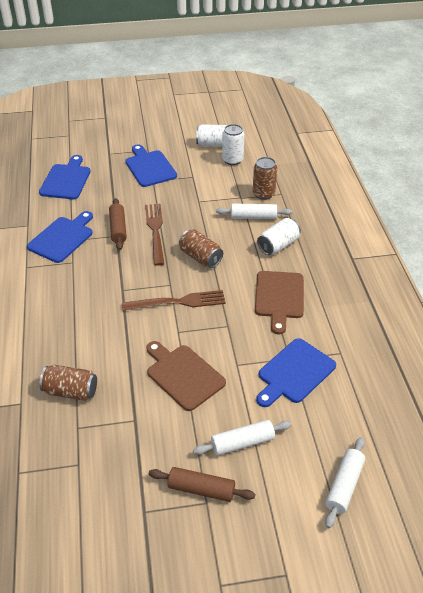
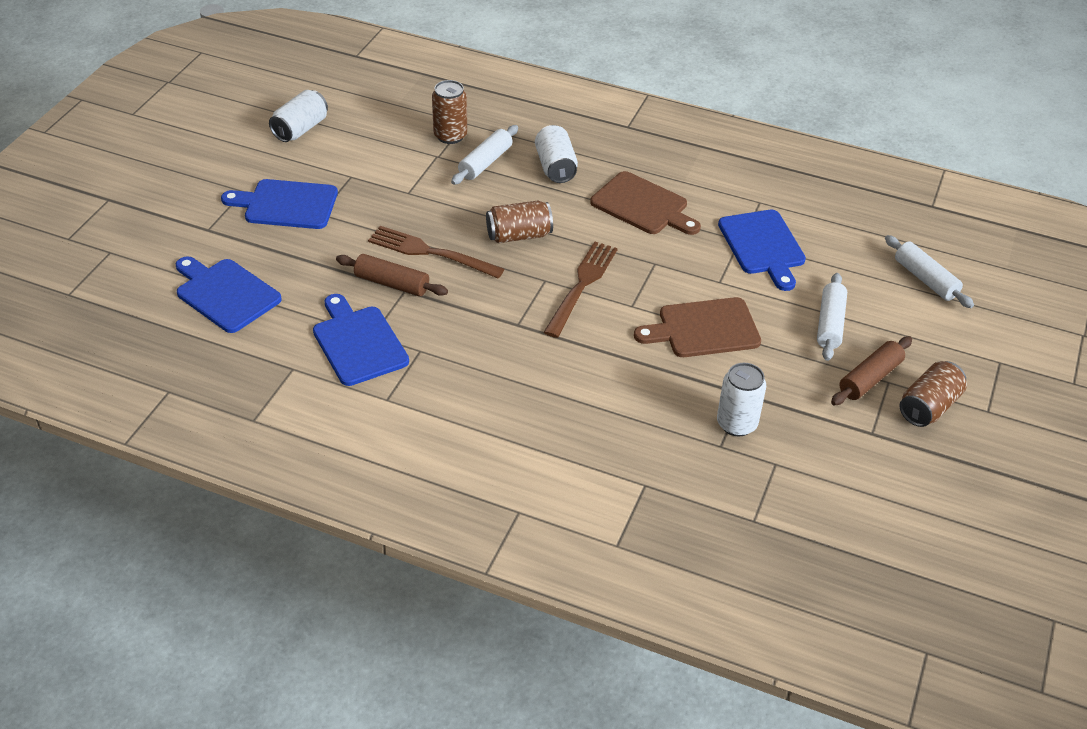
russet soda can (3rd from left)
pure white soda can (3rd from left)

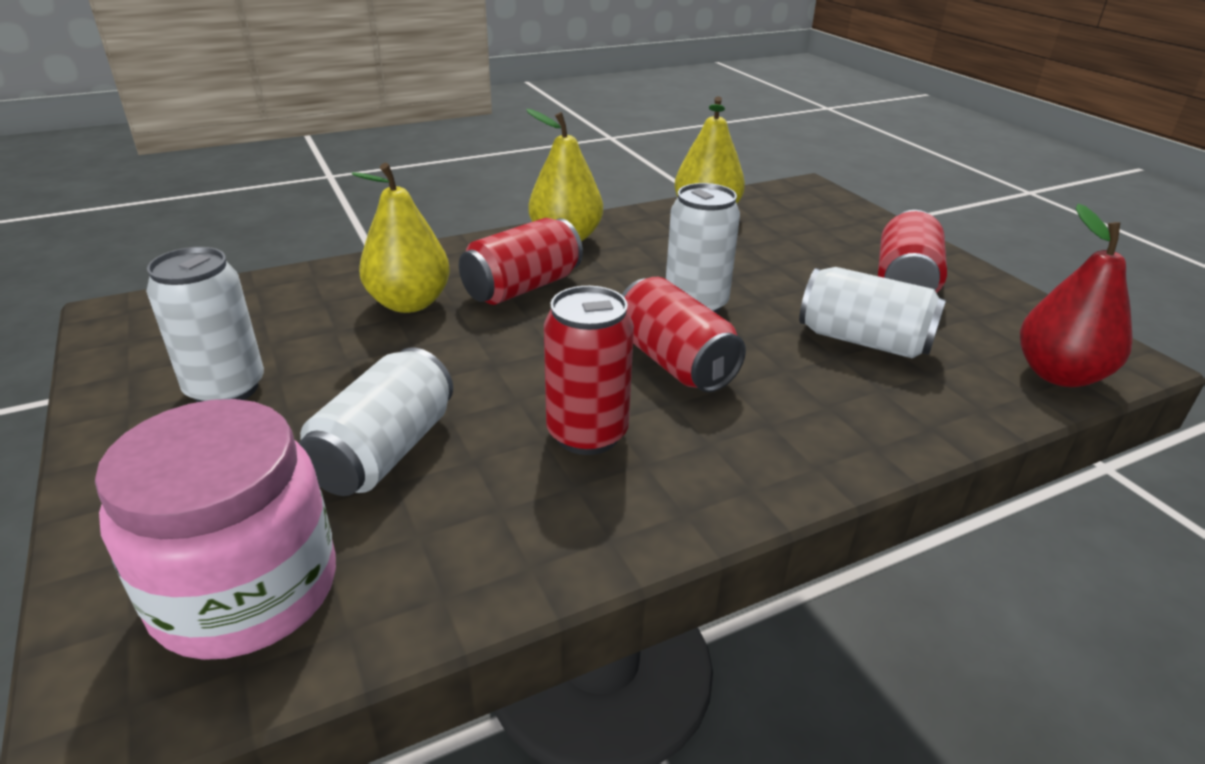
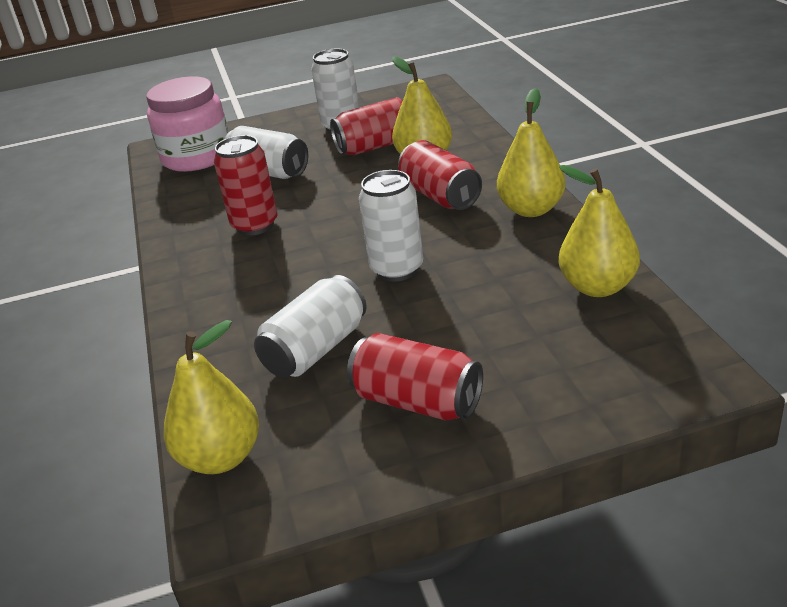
crimson soda can (2nd from left)
yellow pear (1st from left)

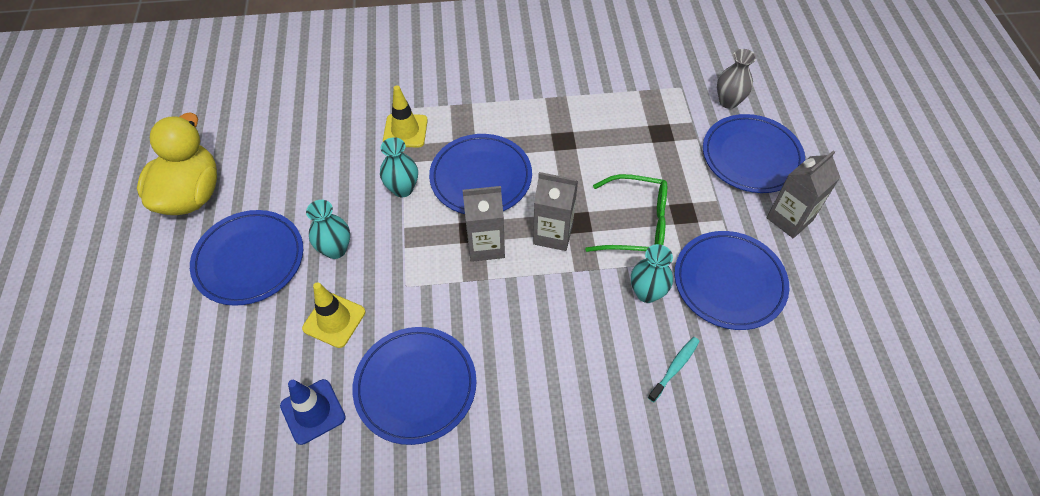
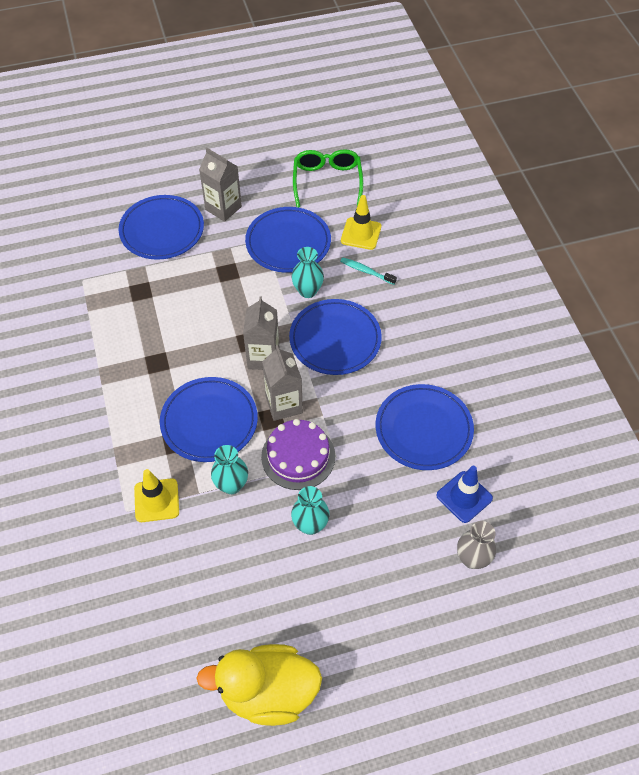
blue plate (4th from left)
yellow safety cone (2nd from left)
green eyeglasses
ash-grey vase
violet gateau

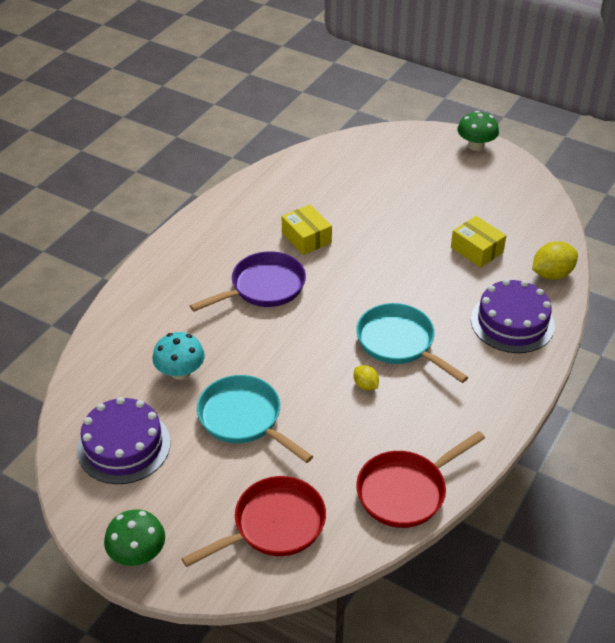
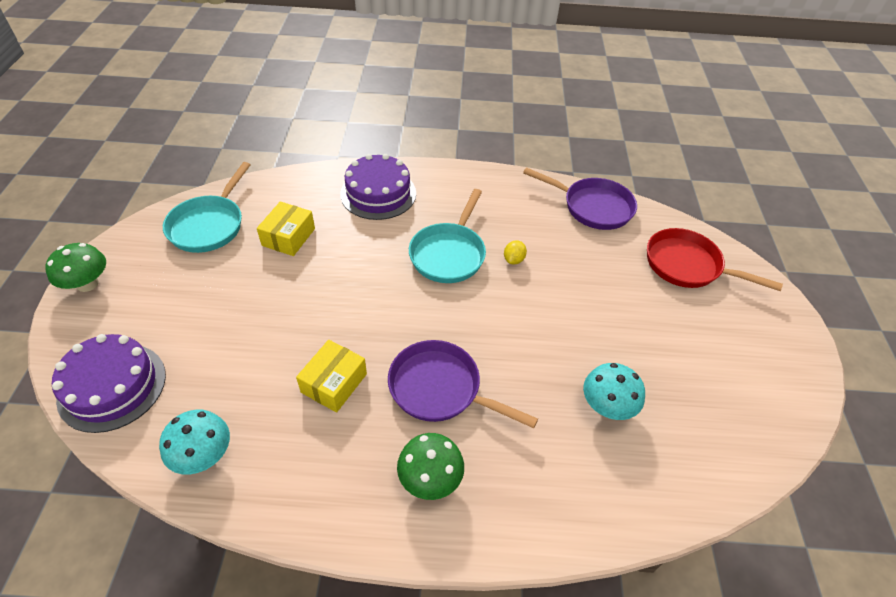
violet gateau (1st from left)
green fungus (2nd from left)
teal frying pan (1st from left)
violet frying pan (2nd from left)
yellow toy lemon (2nd from left in the first image)
teal fungus (1st from left)

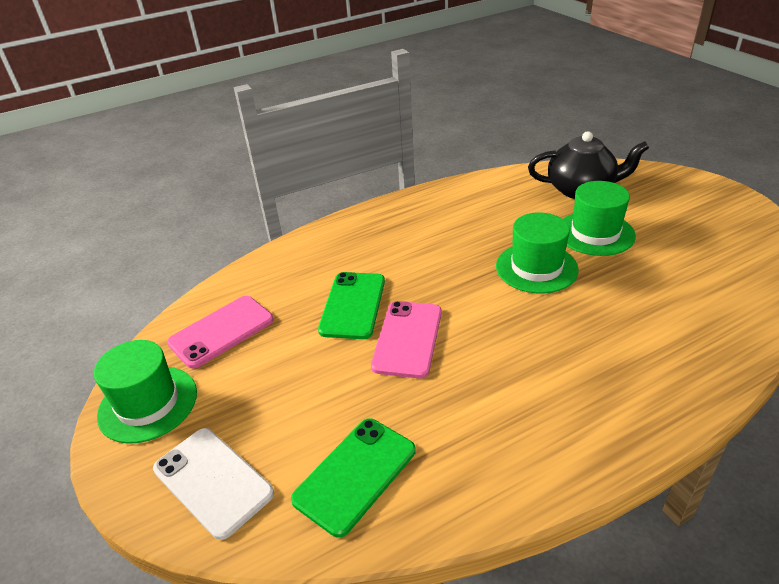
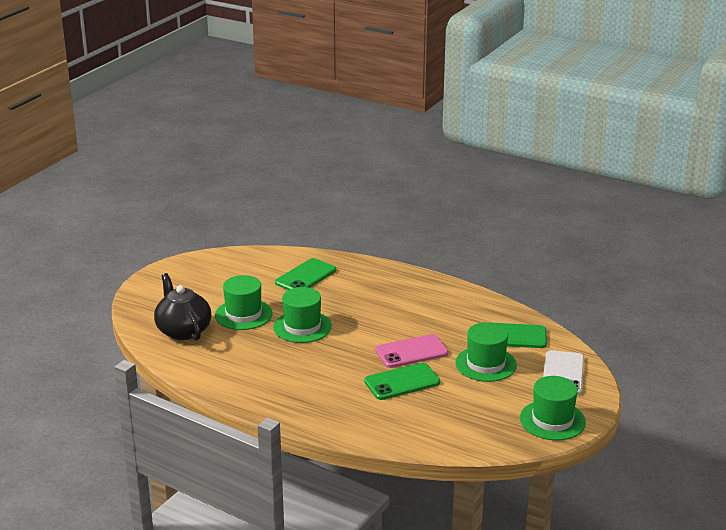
rosy mobile phone (1st from left in the first image)
green mobile phone (1st from left)
green top hat (3rd from left)

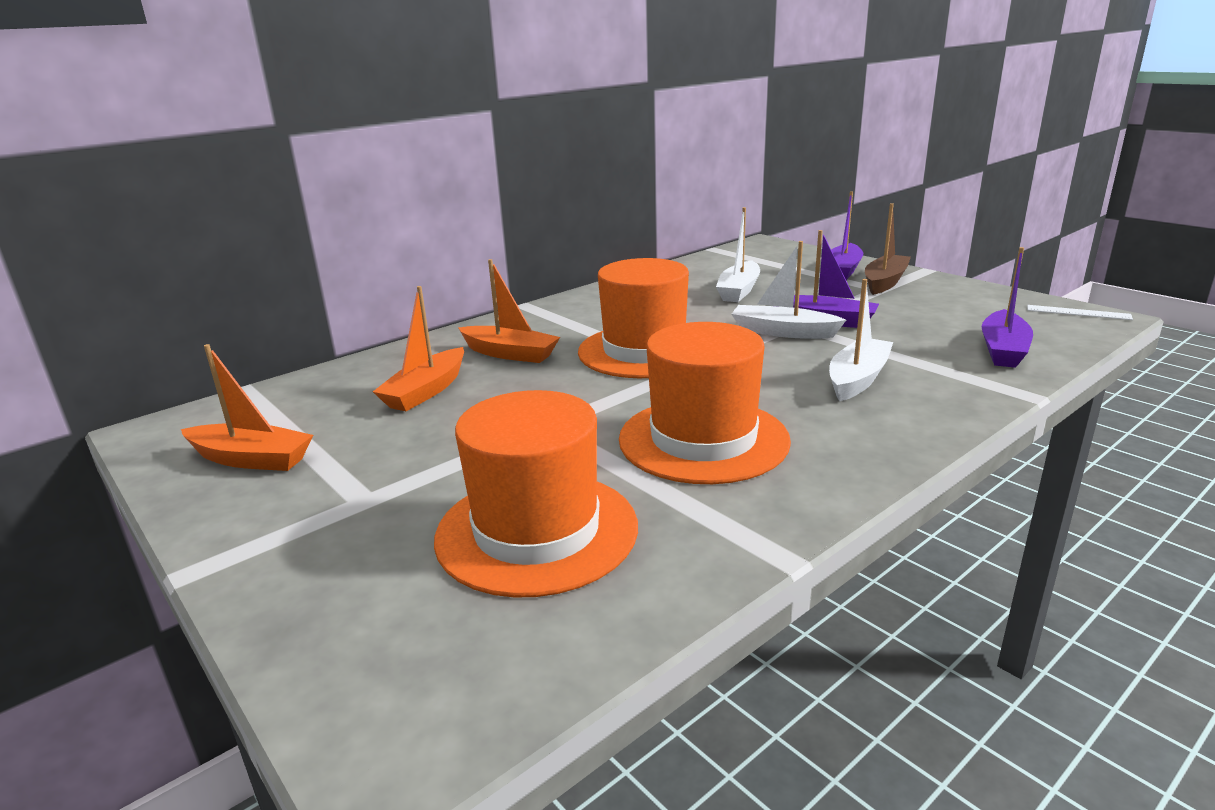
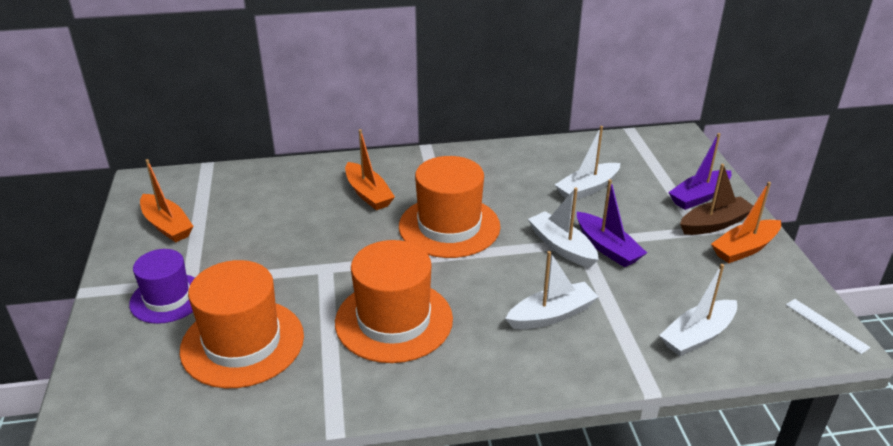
orange-coloured toy boat (3rd from left)
pure white toy boat (4th from left)
violet top hat

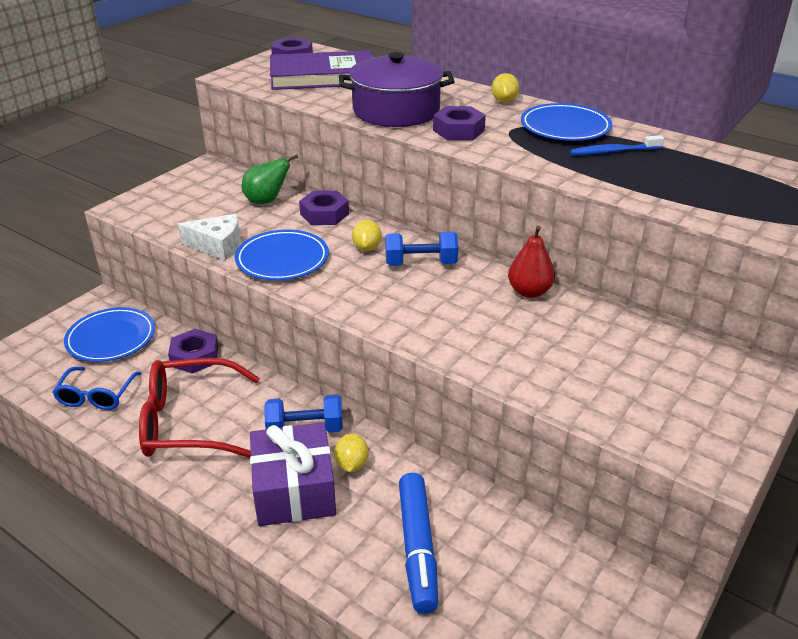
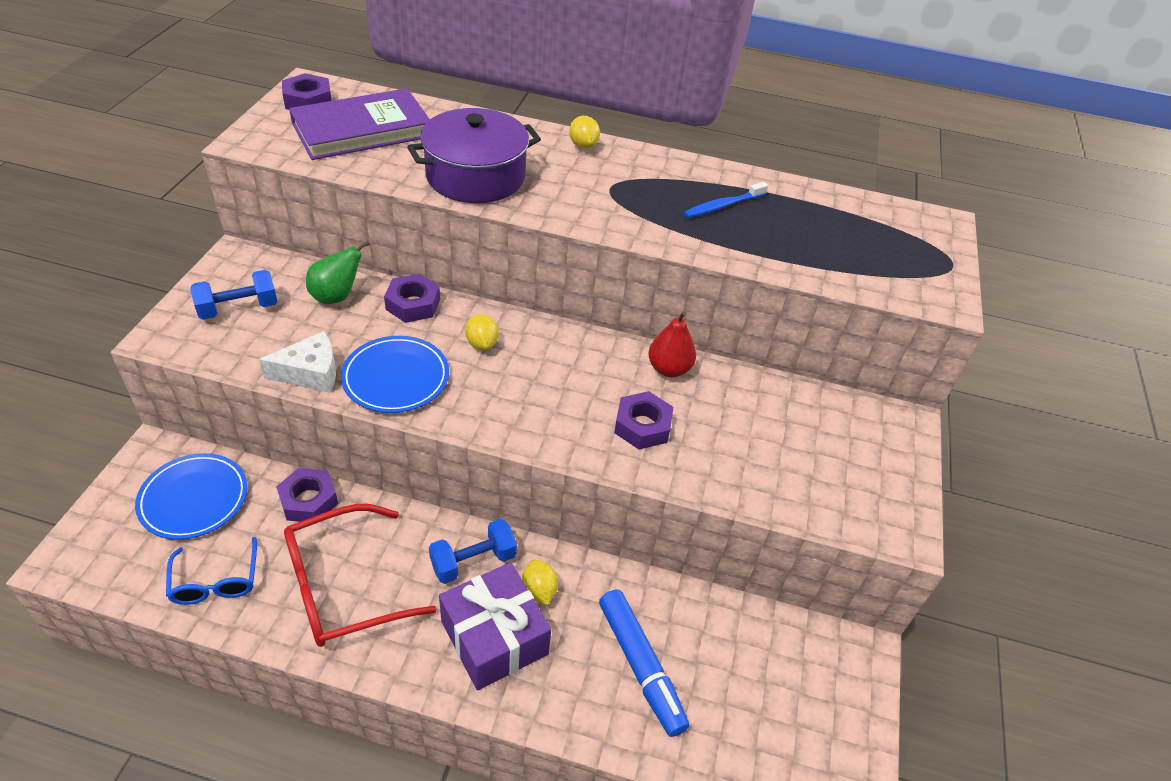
blue free weight (1st from left)
violet nut (4th from left)
blue plate (3rd from left in the first image)

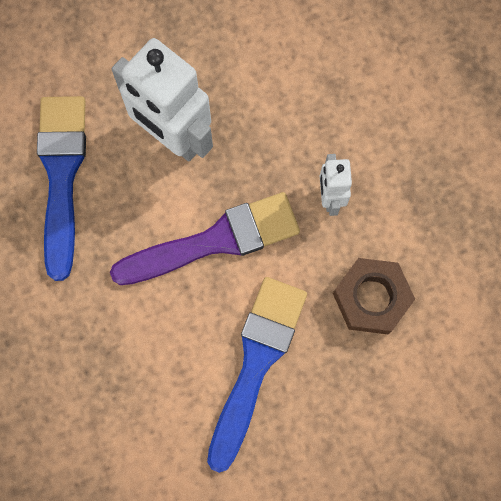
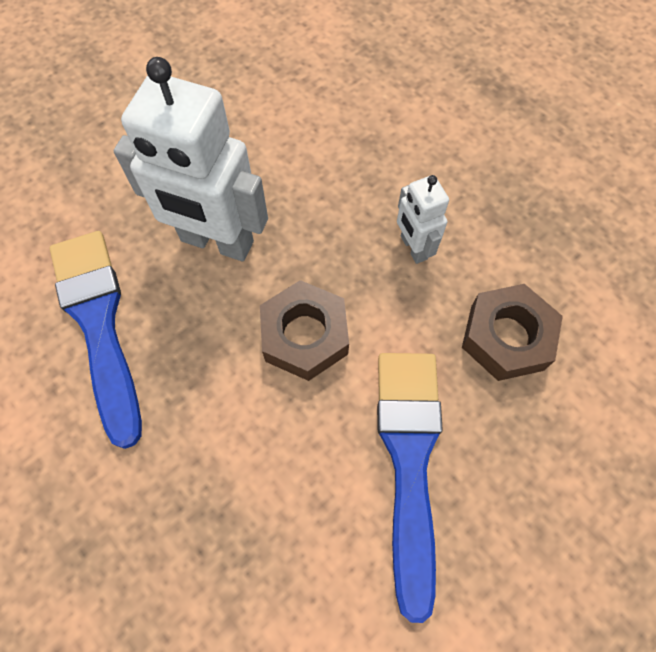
russet nut (1st from left)

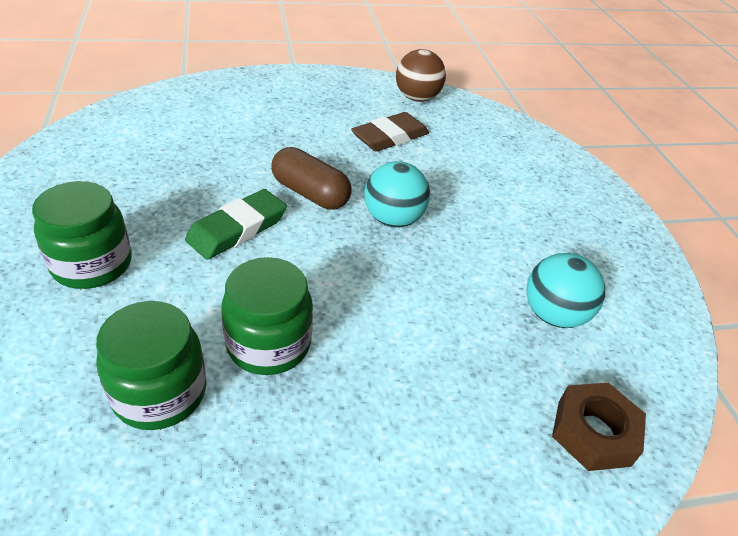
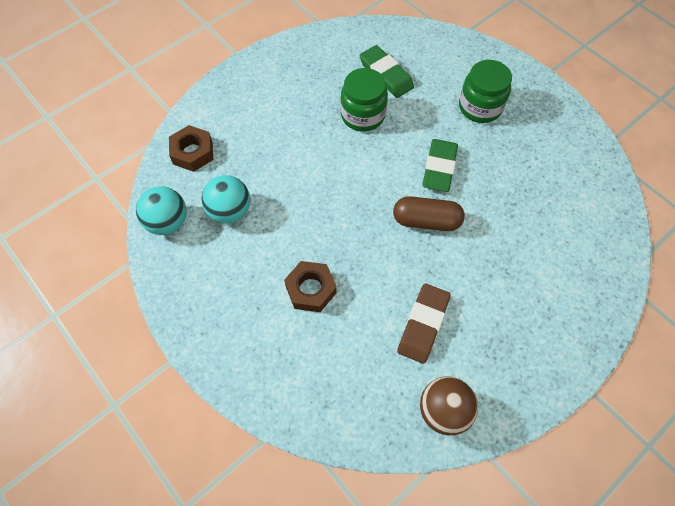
green eraser (1st from left)
teal sphere (1st from left)
russet nut (2nd from left)

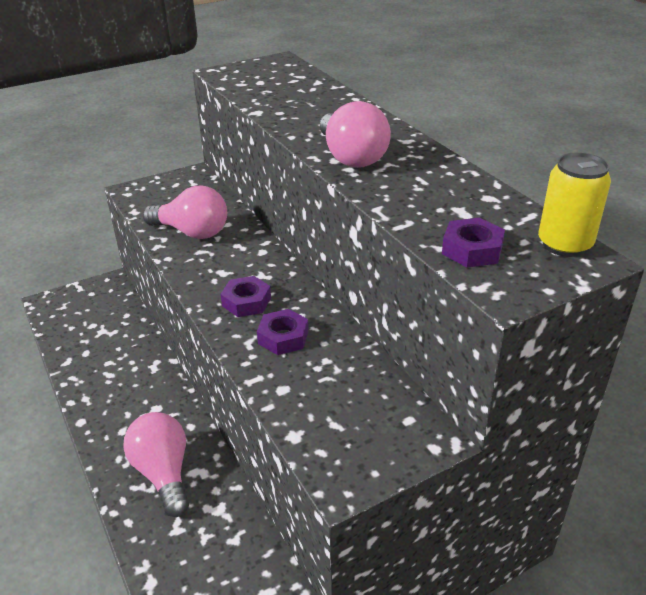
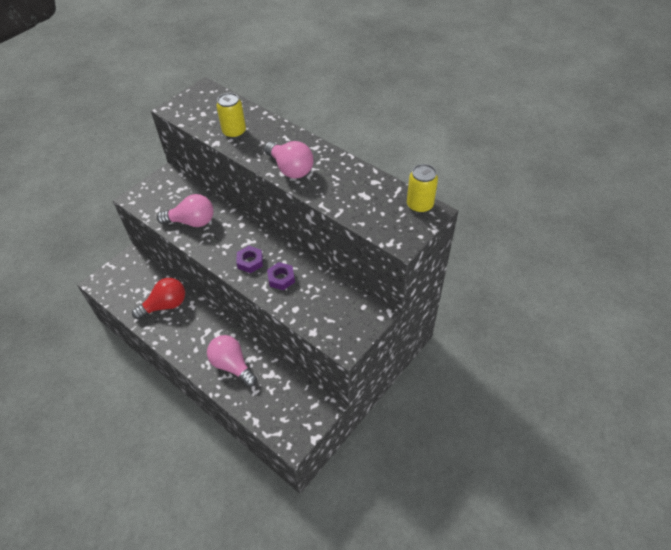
violet nut (3rd from left in the first image)
crimson lightbulb
yellow soda can (1st from left)

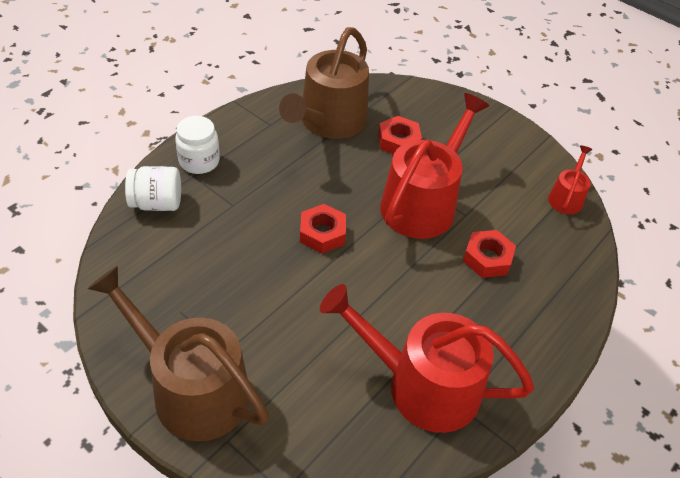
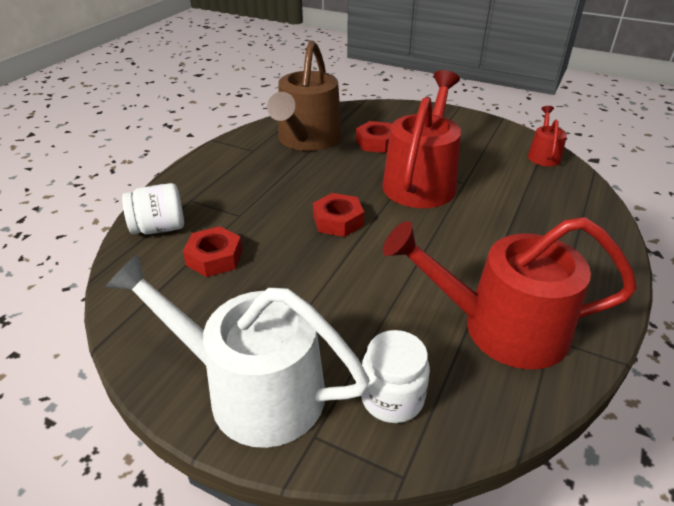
pure white watering pot
pure white jam jar (2nd from left)
crimson nut (1st from left)

